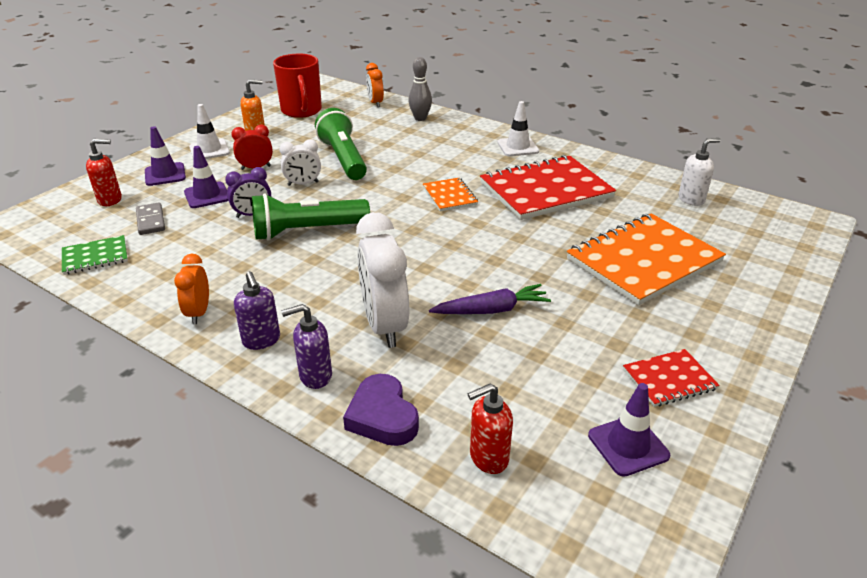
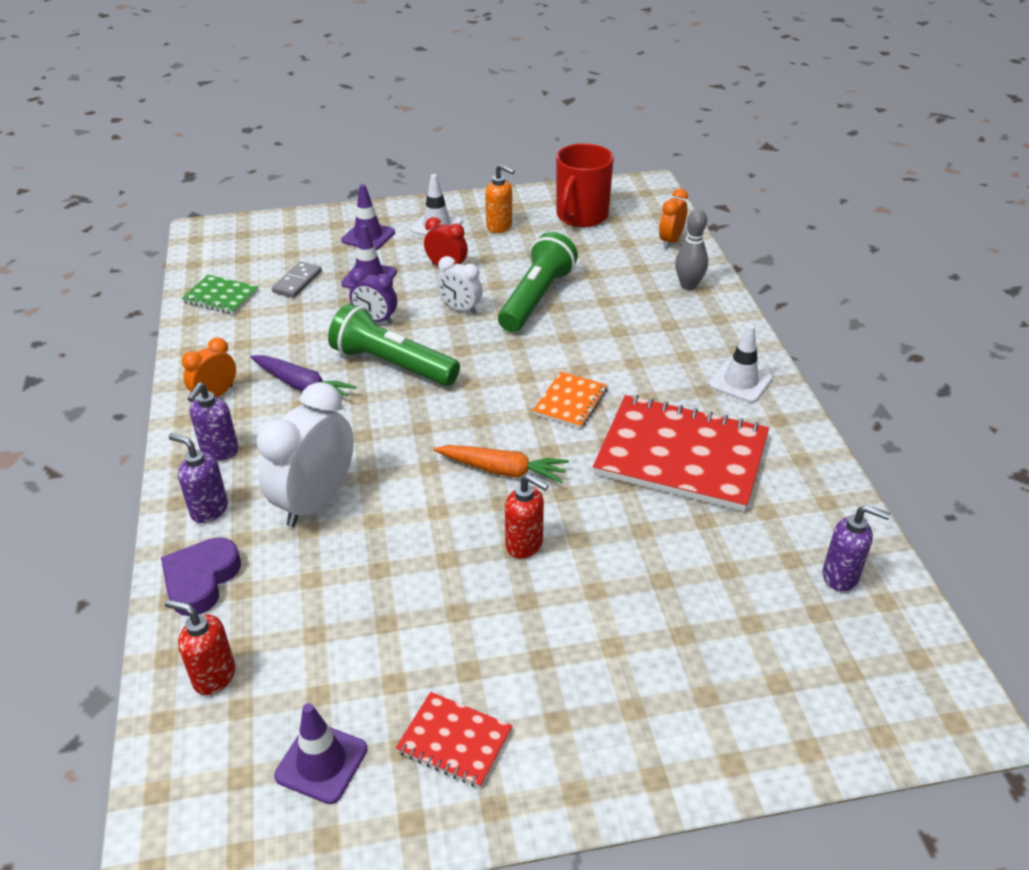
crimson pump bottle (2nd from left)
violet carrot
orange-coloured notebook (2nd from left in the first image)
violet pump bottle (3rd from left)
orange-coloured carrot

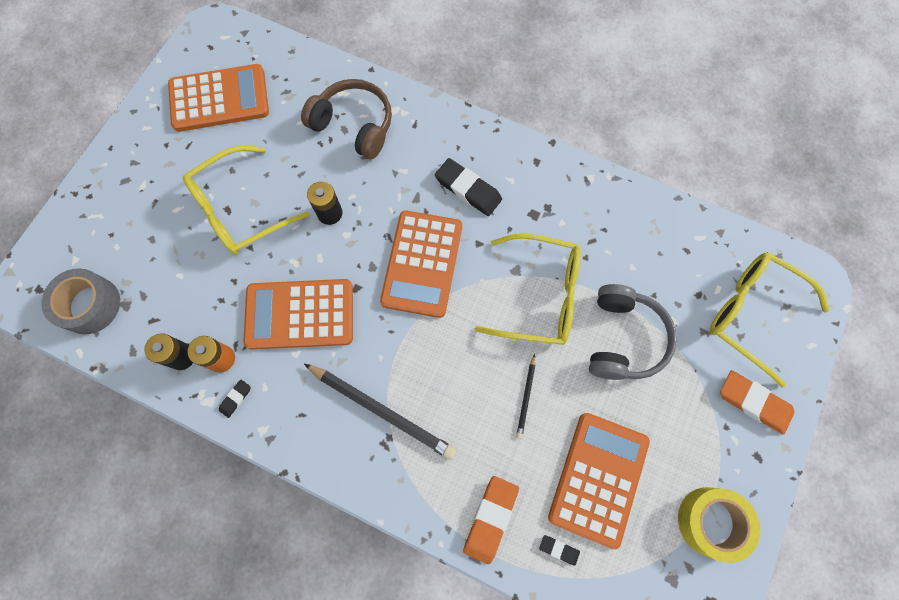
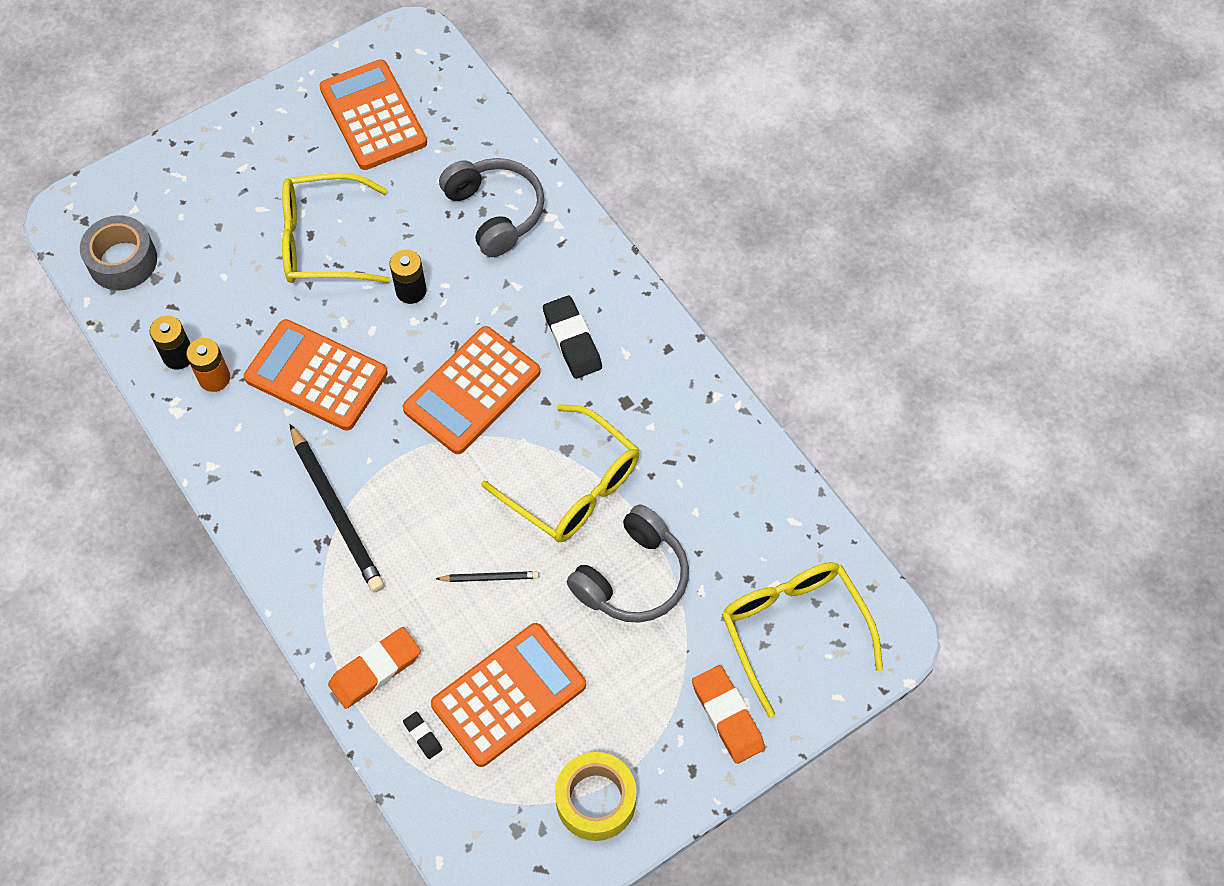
orange-coloured adding machine (2nd from left)
jet-black eraser (1st from left in the first image)
ash-grey over-ear headphones (1st from left)
jet-black wooden pencil (2nd from left)

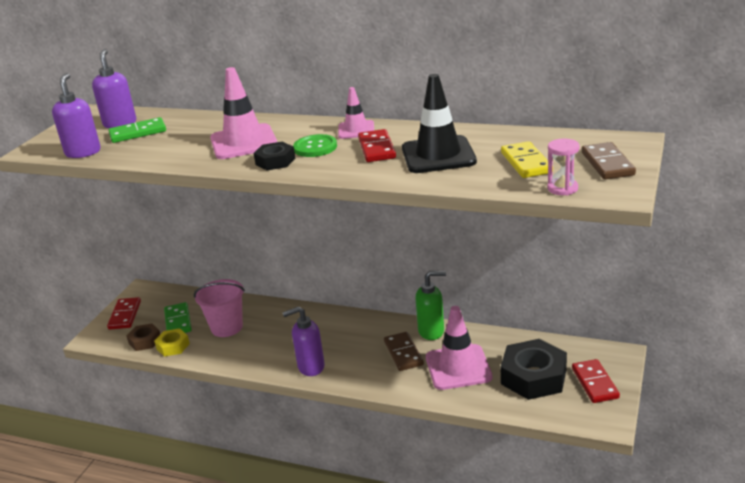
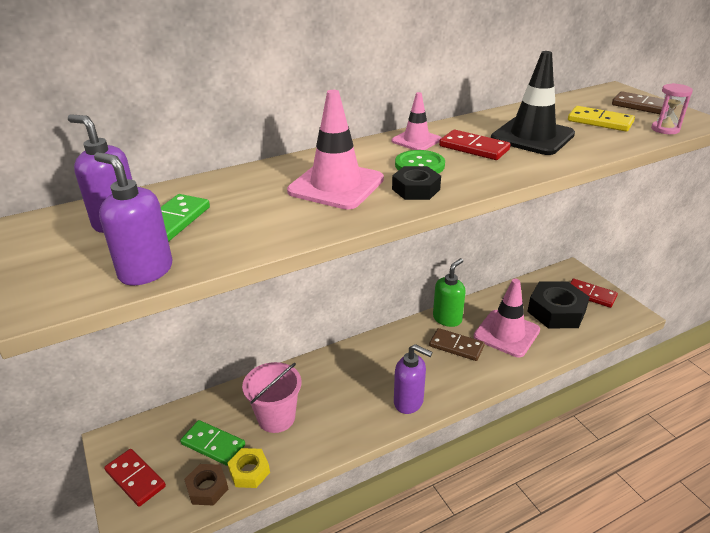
violet pump bottle (3rd from left)

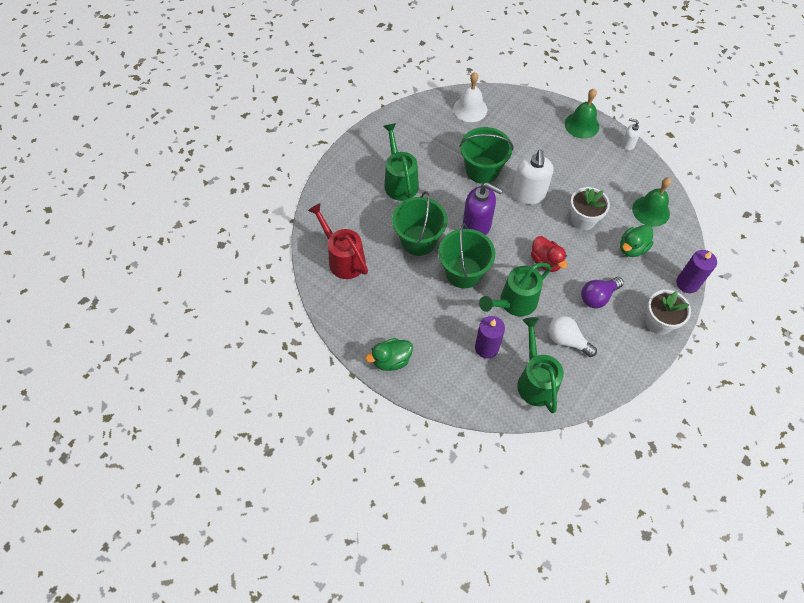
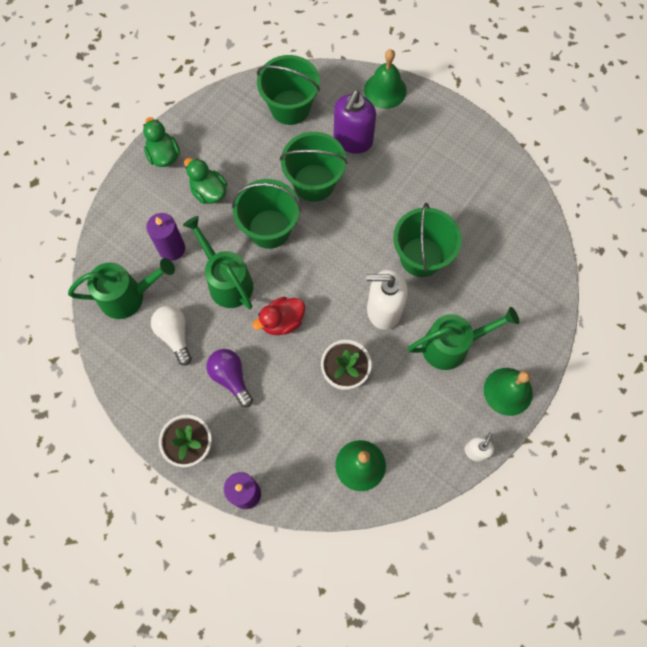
green bucket (2nd from left)
green watering pot (3rd from left)
pure white hand bell
violet pump bottle
pure white lightbulb
green duck (2nd from left)
green hand bell (2nd from left)

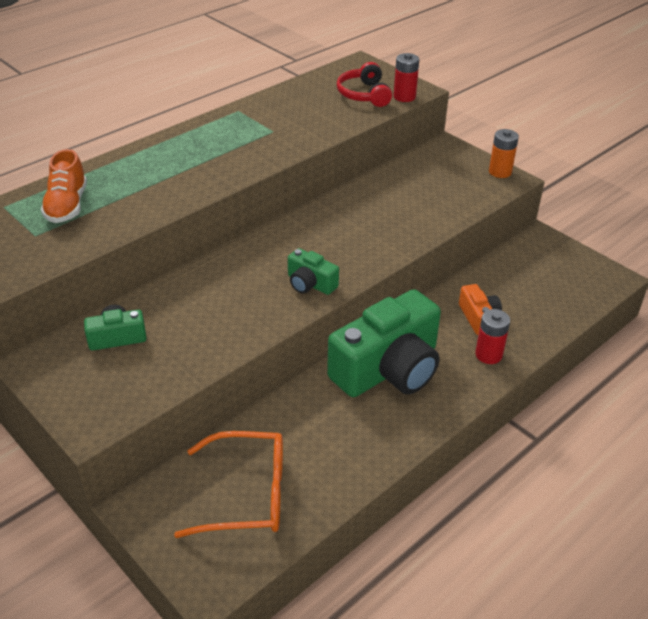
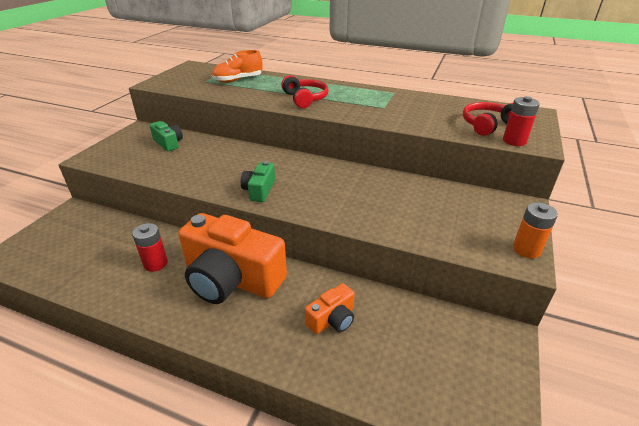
orange-coloured eyeglasses
orange-coloured photo camera (1st from left)
crimson battery (1st from left)
crimson over-ear headphones (1st from left)

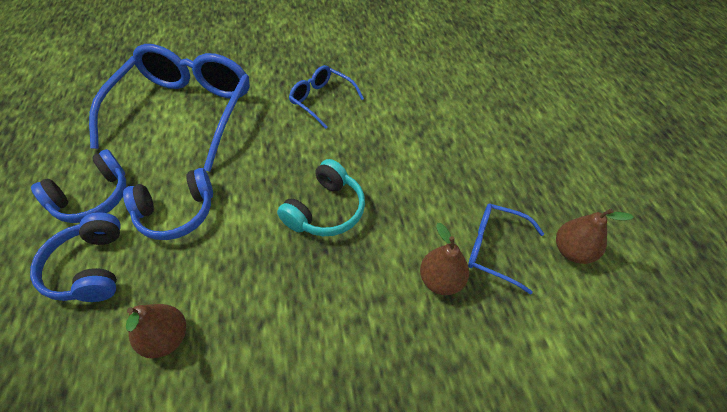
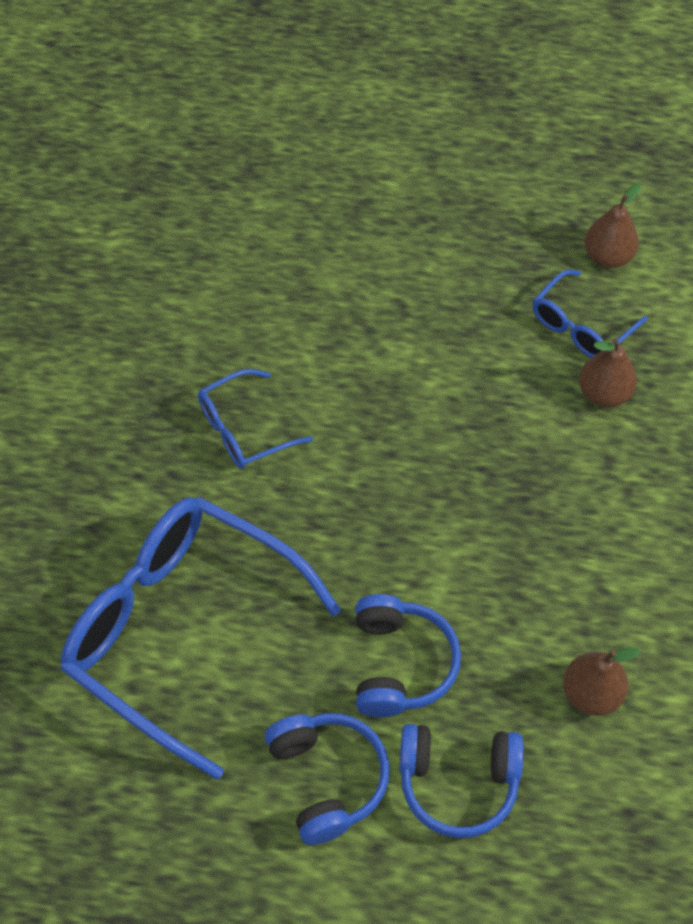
teal over-ear headphones

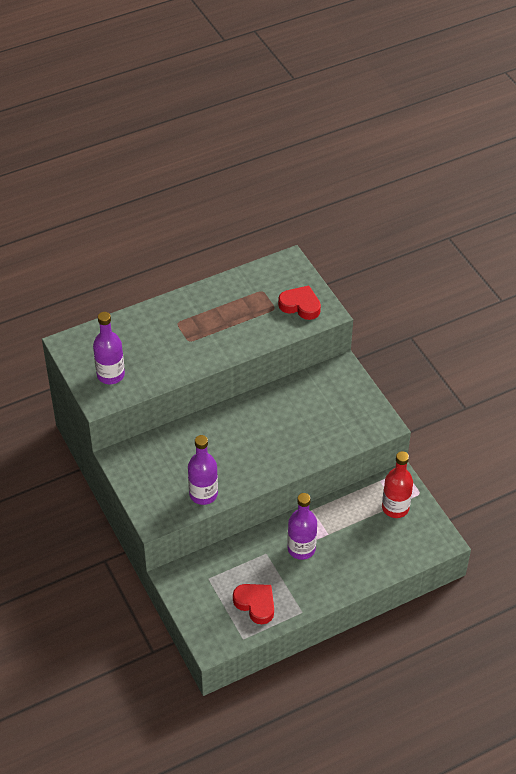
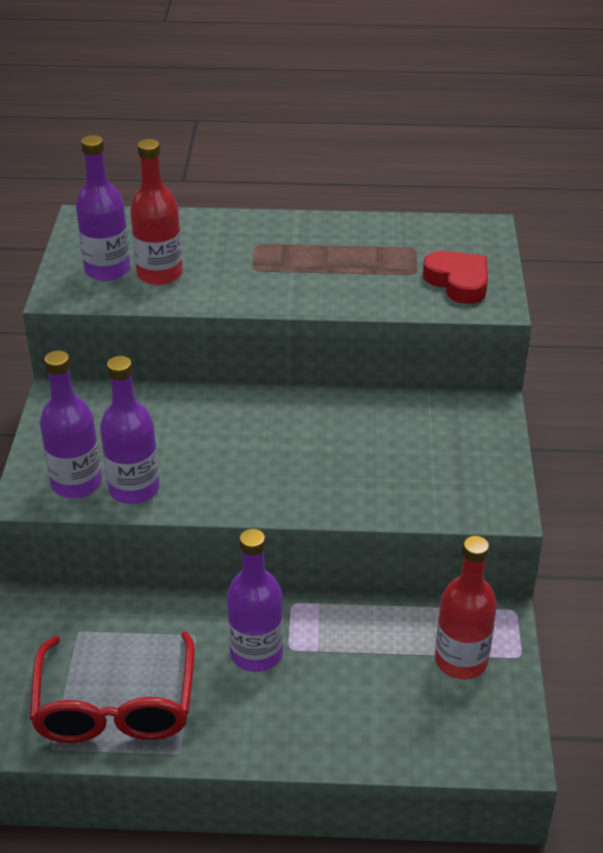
crimson eyeglasses
violet bottle (1st from left)
crimson bottle (1st from left)

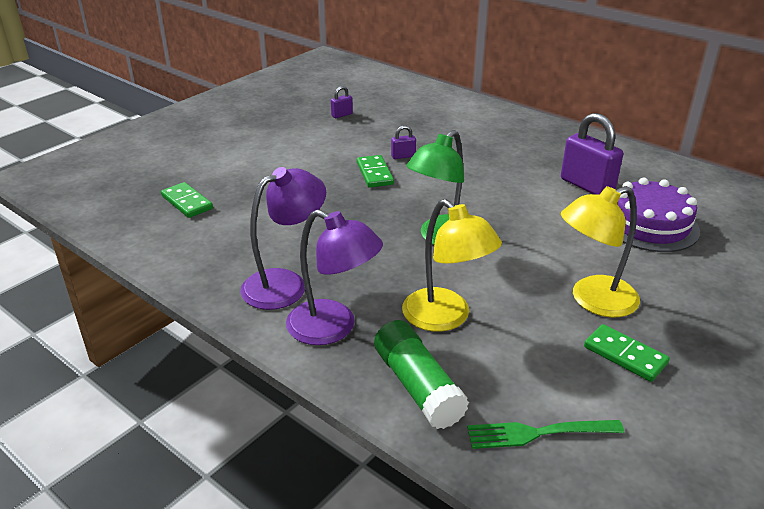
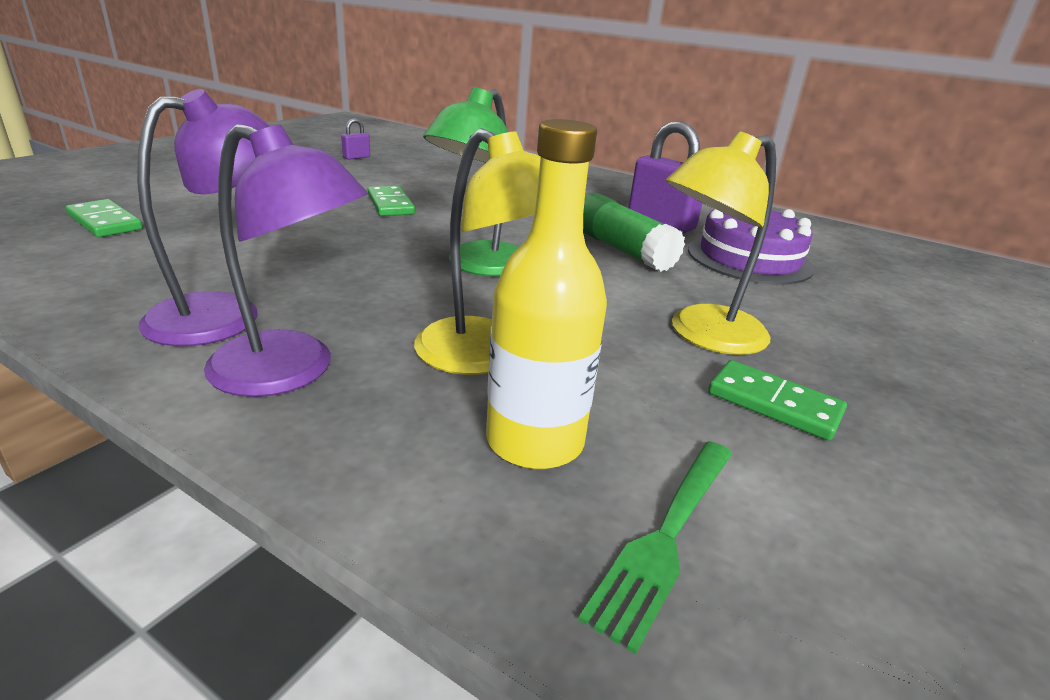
green glue
violet padlock (2nd from left in the first image)
green fork
yellow bottle

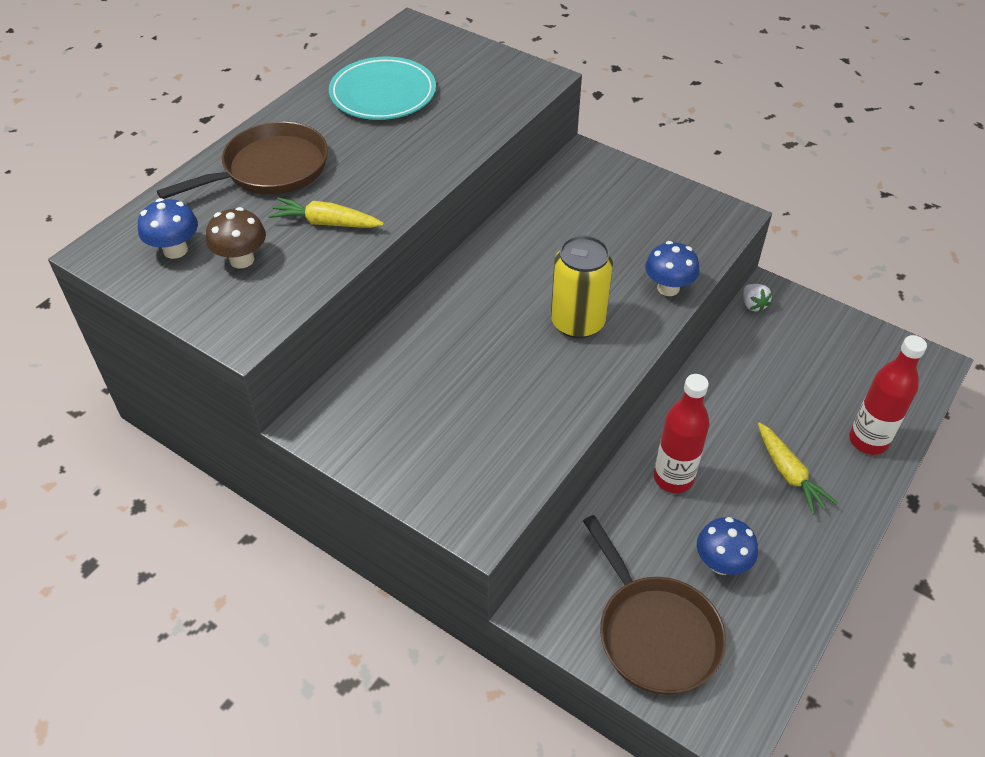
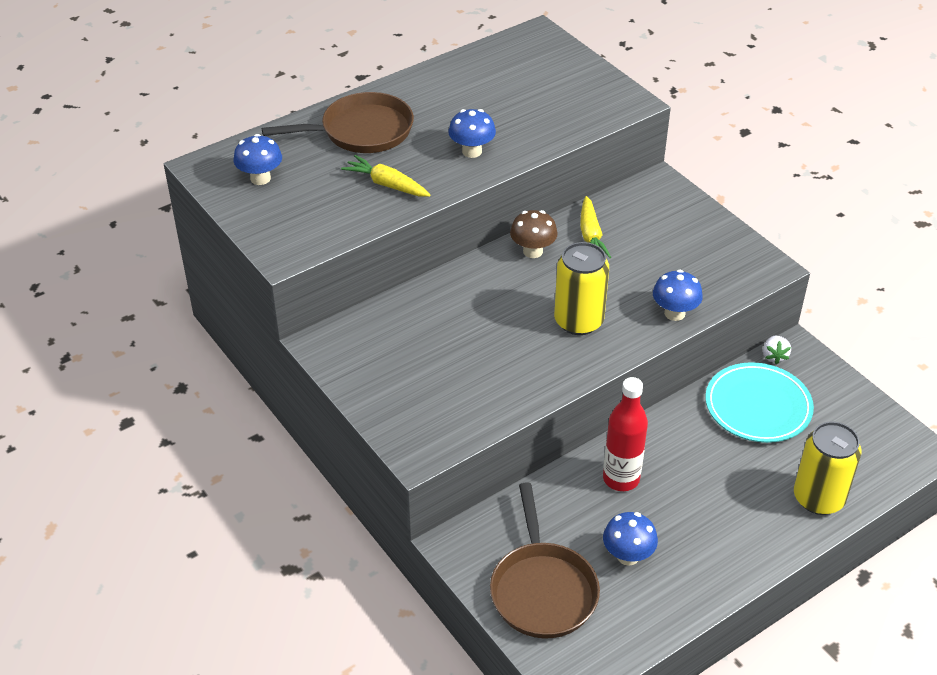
russet fungus
teal plate
yellow carrot (2nd from left)
yellow soda can (2nd from left)
blue fungus (2nd from left)

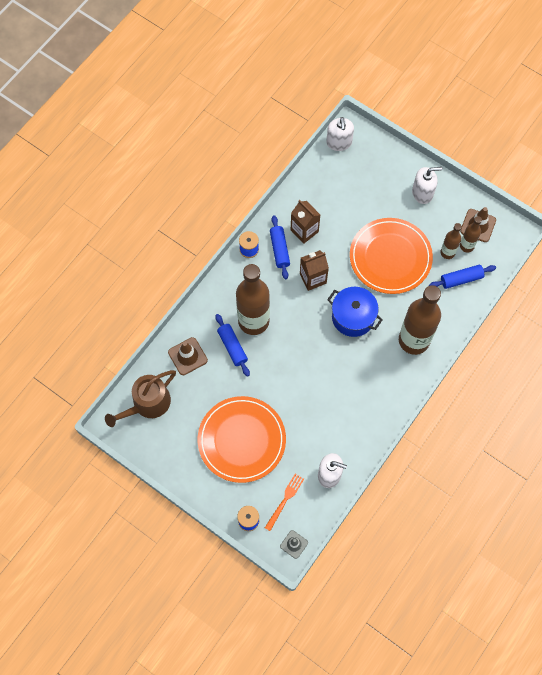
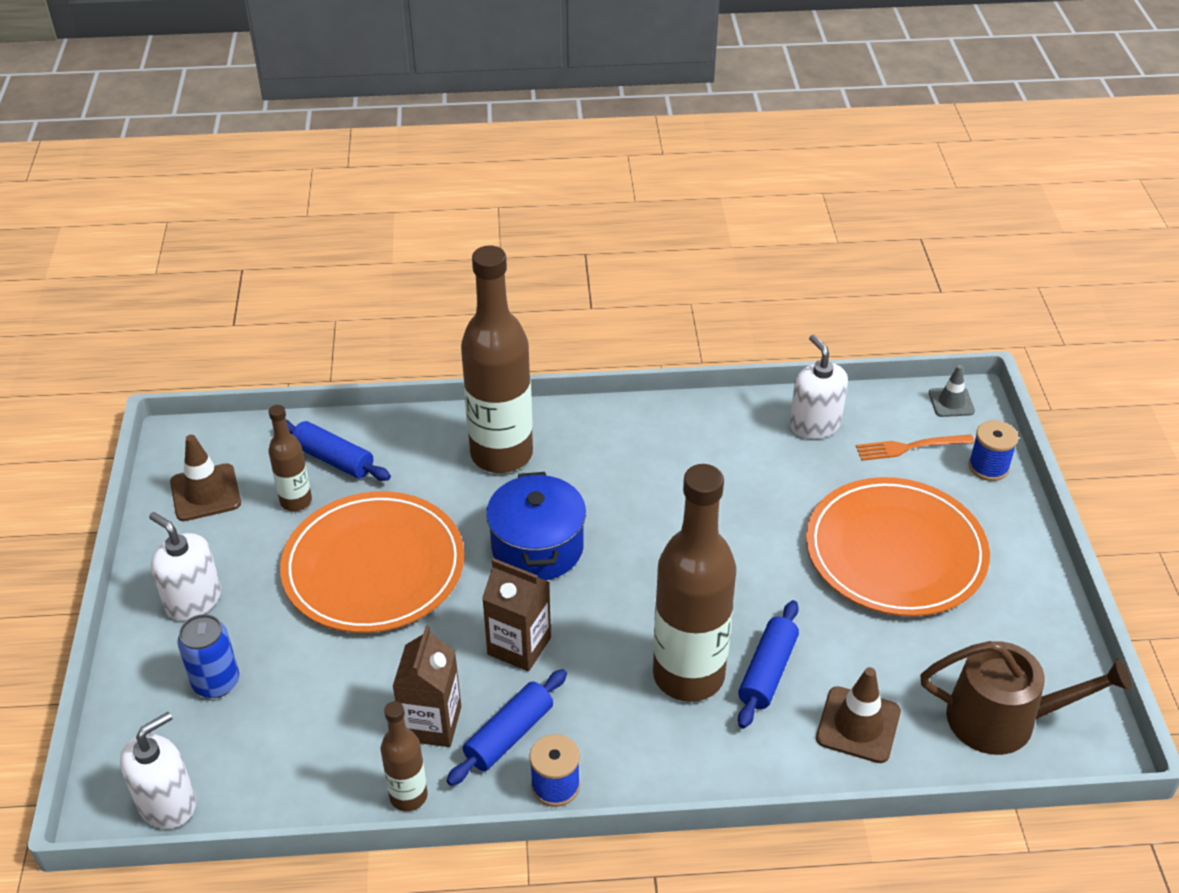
russet bottle (2nd from left)
blue soda can

